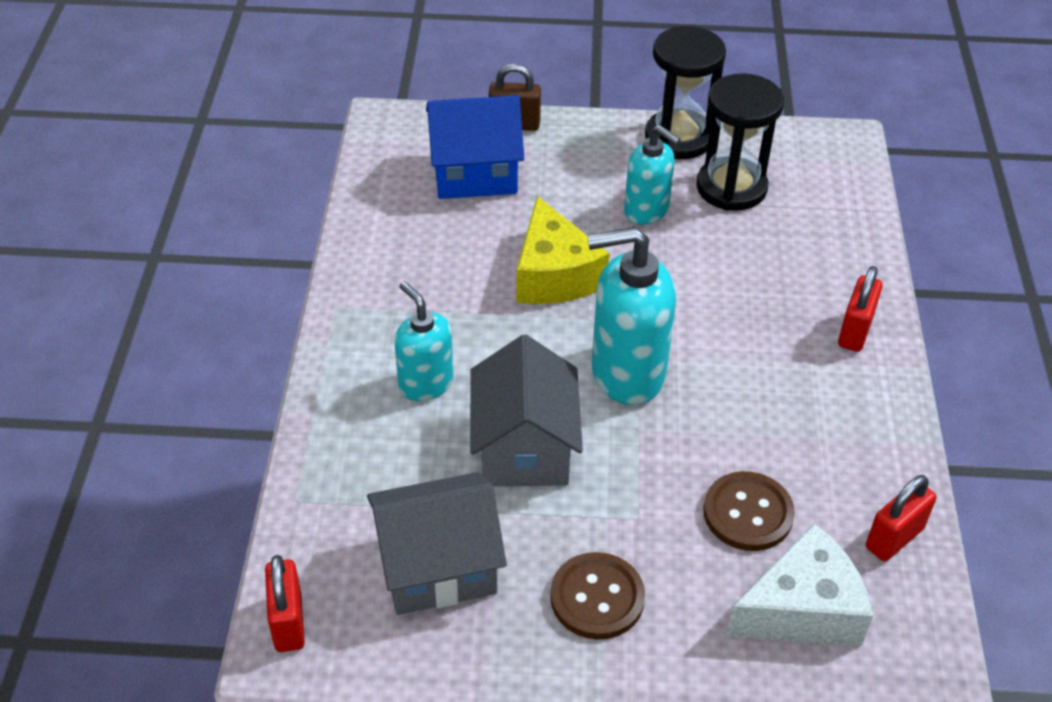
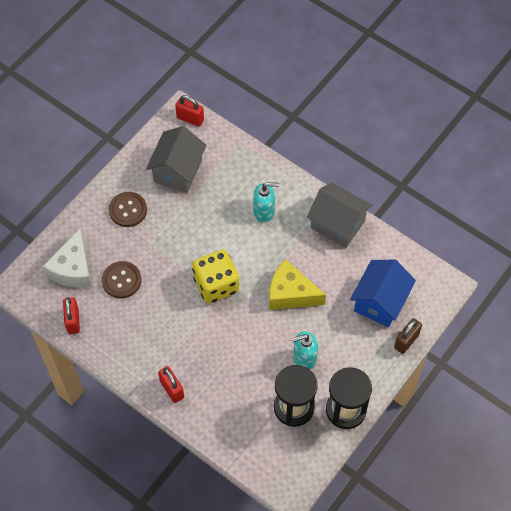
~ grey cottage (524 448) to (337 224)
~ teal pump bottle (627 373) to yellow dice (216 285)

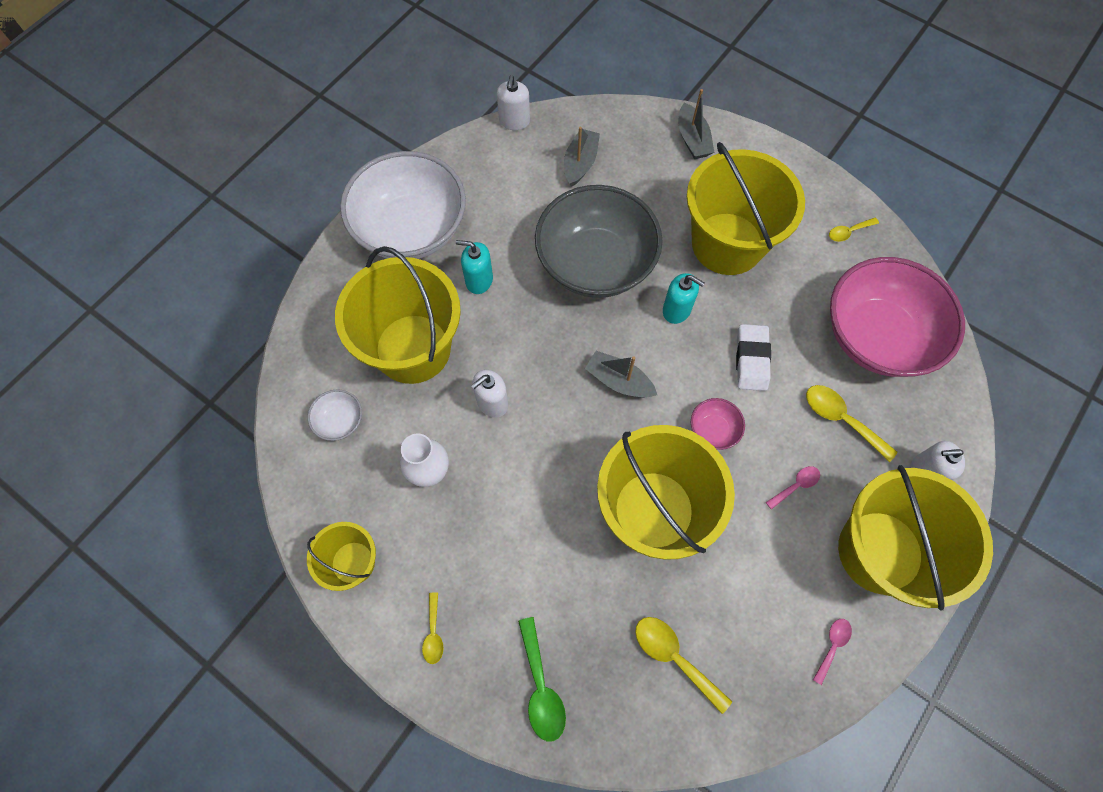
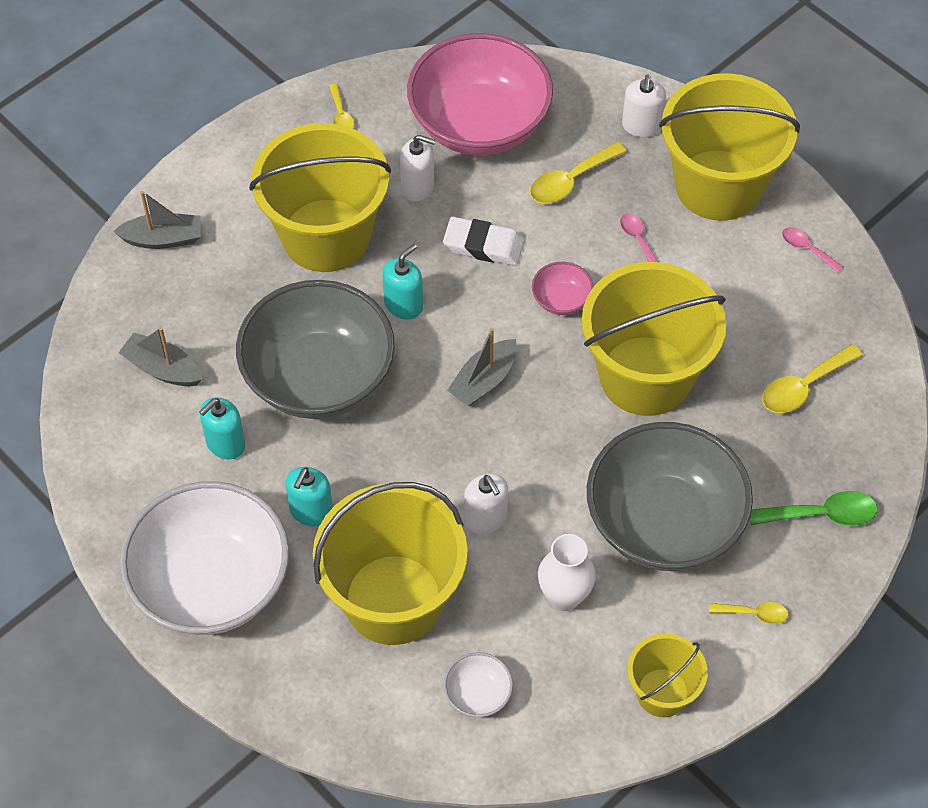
~ snow-white pump bottle (514 121) to (418 187)
+ teal pump bottle (225 443)
+ grey deep dish (664 522)

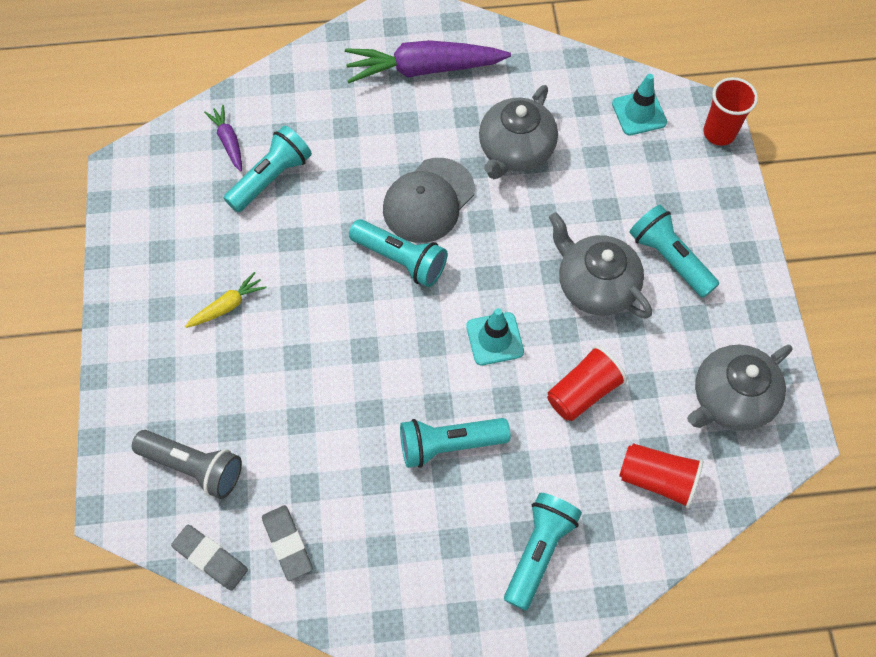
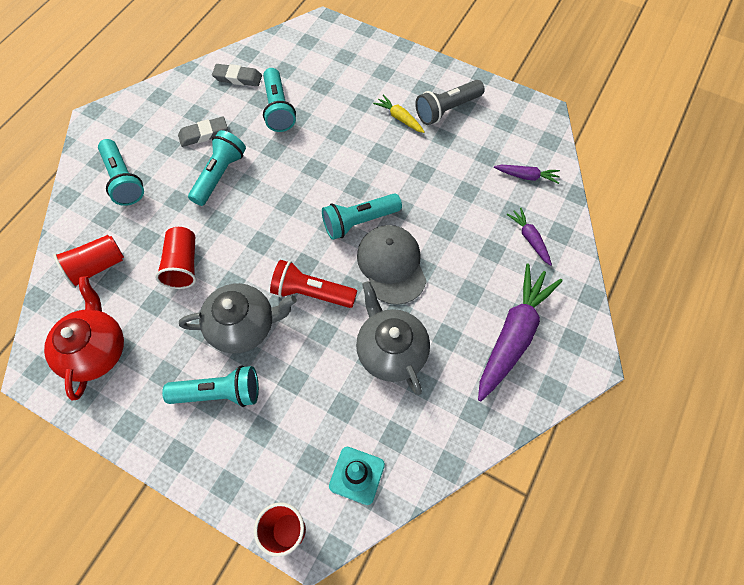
~ grey pocket torch (193 467) to (447 109)
~ grey eraser (211 558) to (204 134)
~ yellow carrot (227 306) = (399 118) 135 degrees clockwise
~ teal pocket torch (271 178) to (278 109)
- teal road cone (494 339)
~ grey teapot (730 398) to scarlet teapot (96 350)
+ scarlet pocket torch (311 293)
+ royal purple carrot (529 239)

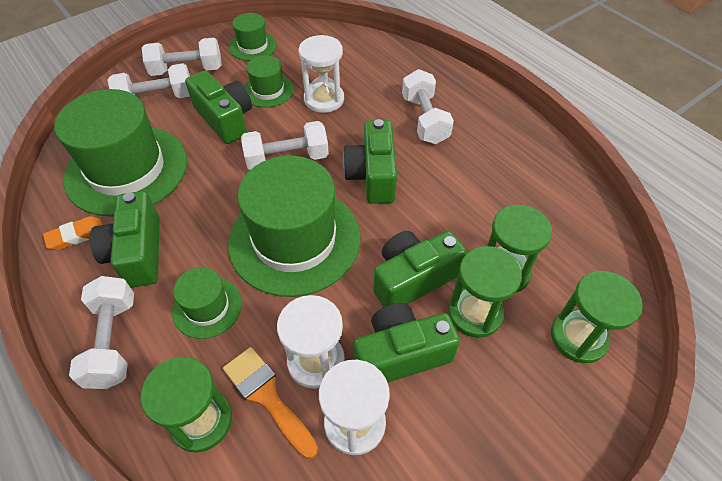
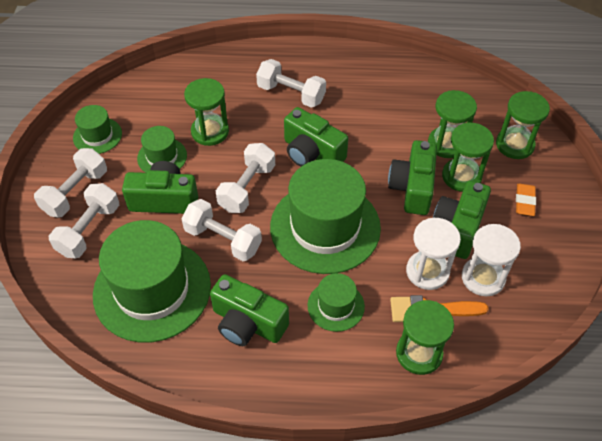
~ orange-coloured eraser (76 236) to (524 202)
~ snow-white dumbbell (113 341) to (223 239)
~ snow-white sand timer (324 99) to emerald sand timer (210 132)

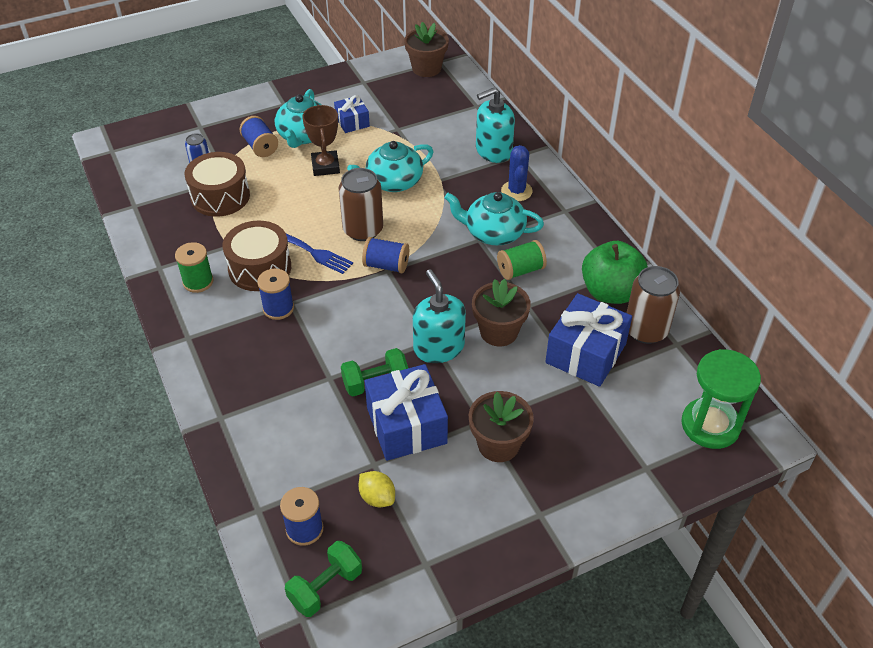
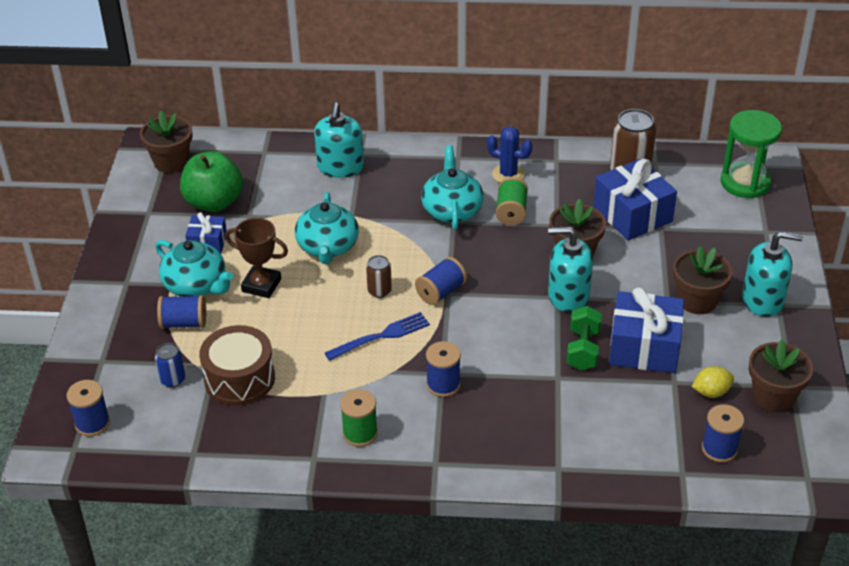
- brown snare drum (260 268)
- emerald dumbbell (325 587)
~ brown soda can (363 230) = (379 291) x0.54
~ teal teapot (493 233) = (452 210) 135 degrees clockwise
~ royal blue prickly plant (516 191) to (508 174)
~ emerald apple fruit (610 292) to (214 202)
+ royal blue bobbin (92 423)
+ teal pump bottle (763 300)
+ brown flower pot (773 396)

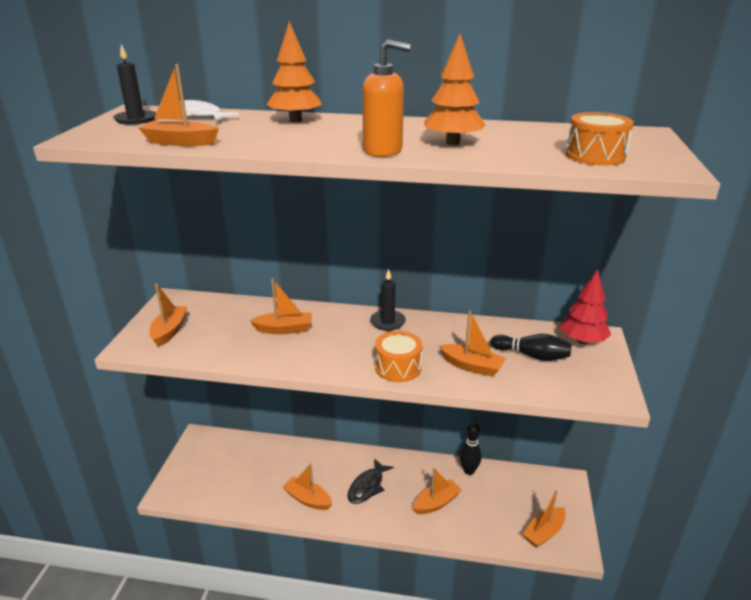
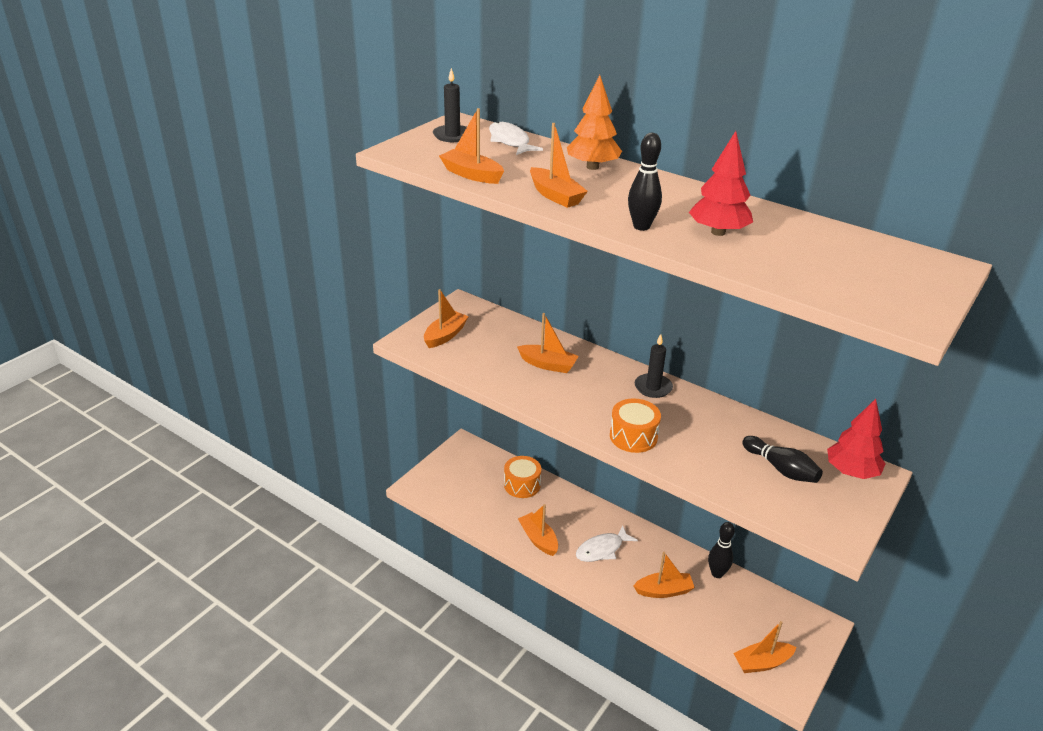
~ ebony fish figure (367 487) to snow-white fish figure (602 549)
~ orange-coloured pump bottle (383 150) to ebony bowling pin (641 226)
~ orange-coloured toy tree (452 143) to scarlet toy tree (718 232)
~ orange-coloured boat (472 366) to (555 196)
~ orange-coloured snare drum (595 156) to (522 485)

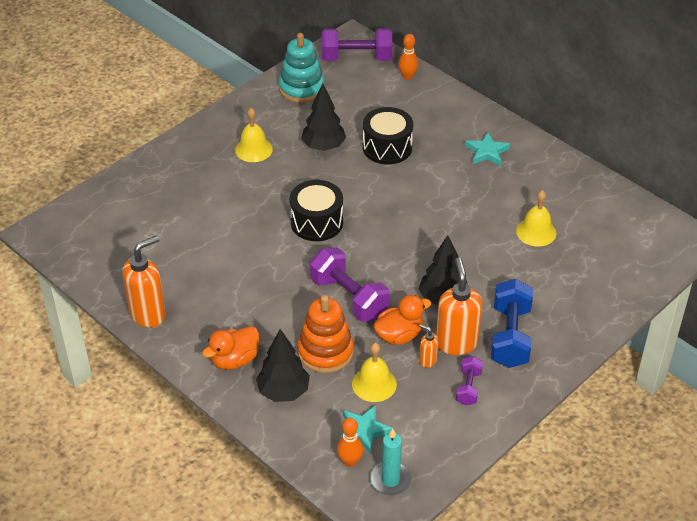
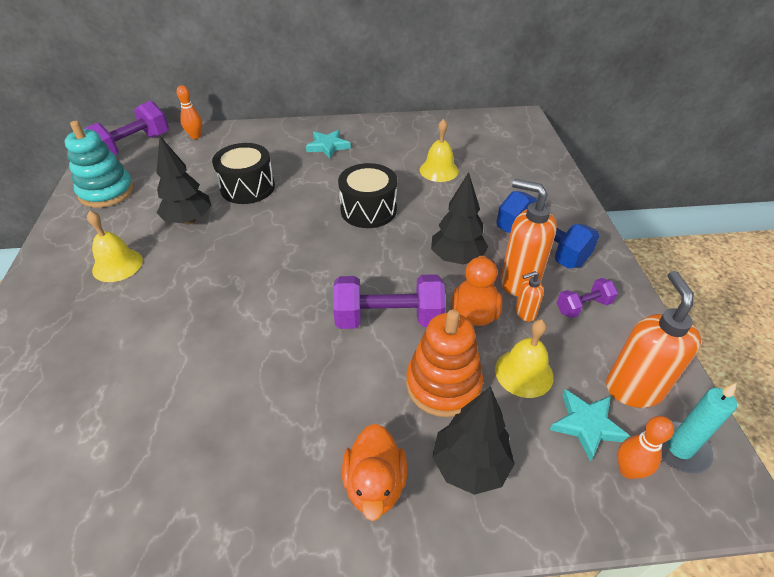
~ orange-coloured pump bottle (148 314) to (633 388)
~ ebony snare drum (317 222) to (368 210)
~ royal purple dumbbell (468 388) = (583 306) 75 degrees counterclockwise

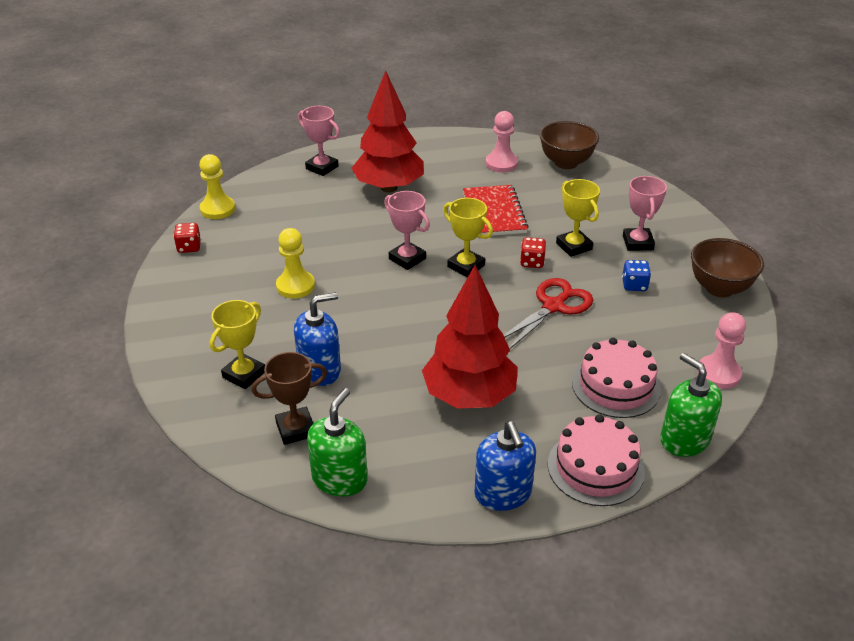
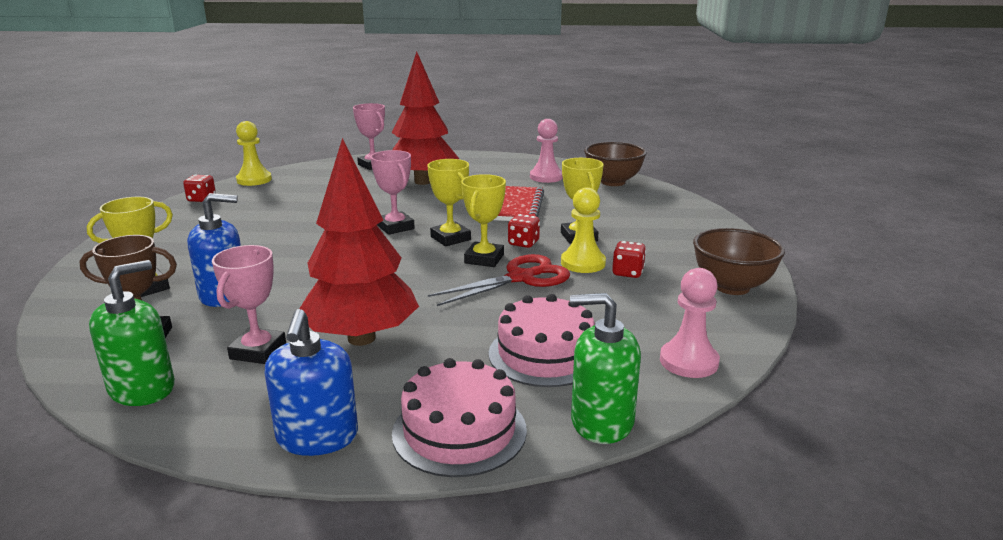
~ yellow pawn (295 286) to (583 263)
~ royal blue dice (634 285) to scarlet dice (627 273)
~ pink award cup (637 243) to (258 351)
~ emerald pump bottle (684 440) = (601 421) 60 degrees counterclockwise
+ yellow award cup (484 259)

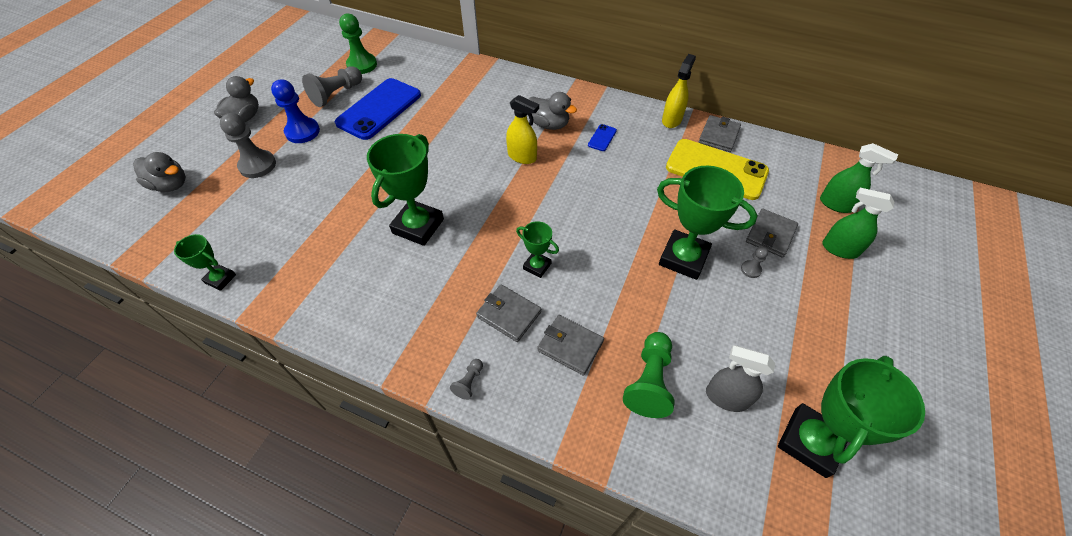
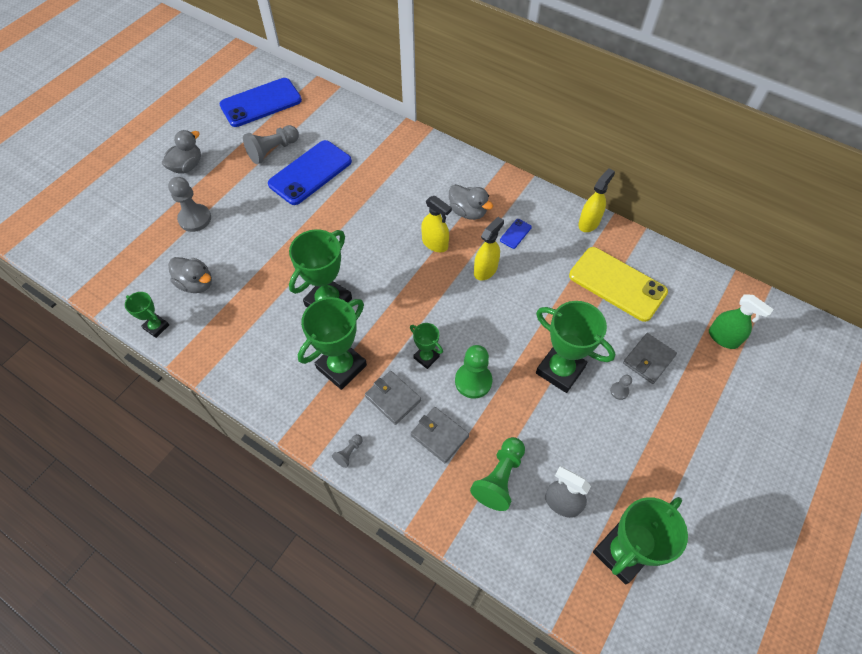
~ grey rubber duck (170 185) to (196 283)
- royal blue pawn (302 132)
~ emerald pawn (362 65) to (473 381)
- grey card wallet (718 136)
- emerald spray cleaner (839 249)
+ royal blue smartphone (261 103)
+ emerald award cup (341 367)
+ yellow spray cleaner (485 270)

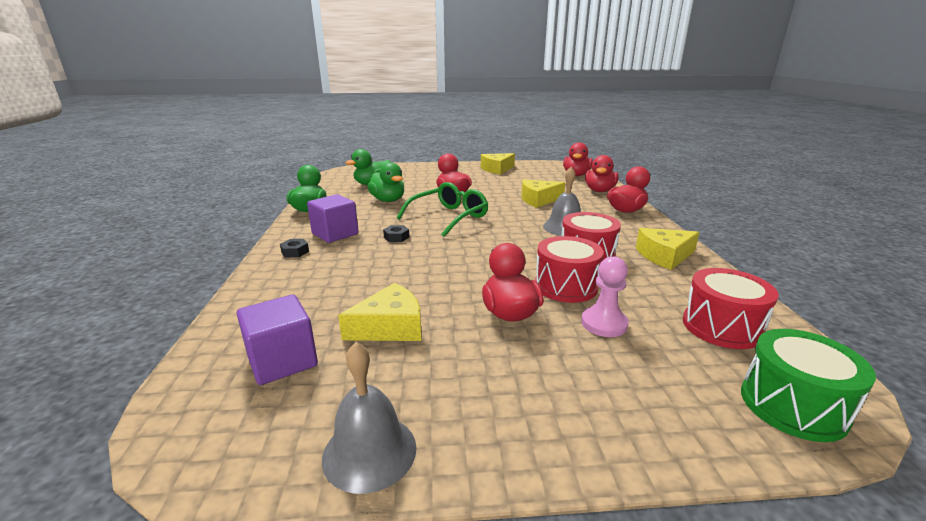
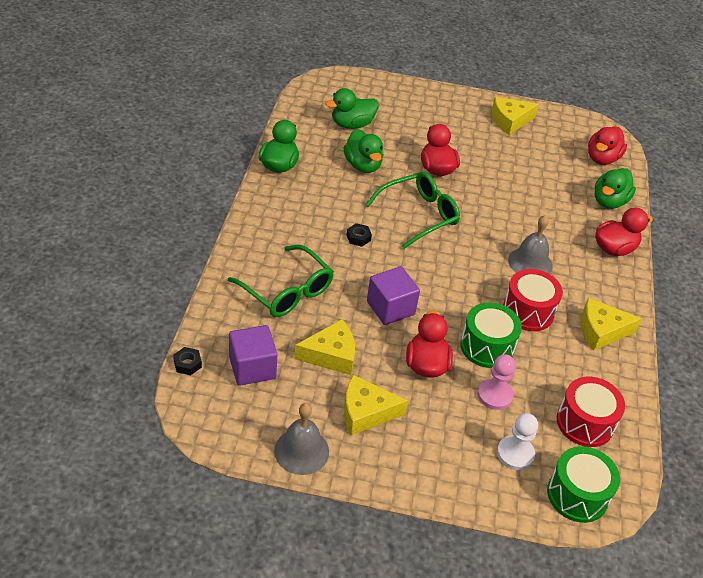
~ ebony hexagon nut (295 252) to (187 364)
~ royal purple solid cube (335 234) to (390 308)
~ yellow cheese (538 200) to (366 412)
~ scarlet snare drum (566 286) to emerald snare drum (487 346)
~ scarlet rubber duck (599 191) to emerald rubber duck (609 201)
+ emerald spectacles (287 291)
+ snow-white pawn (515 454)

